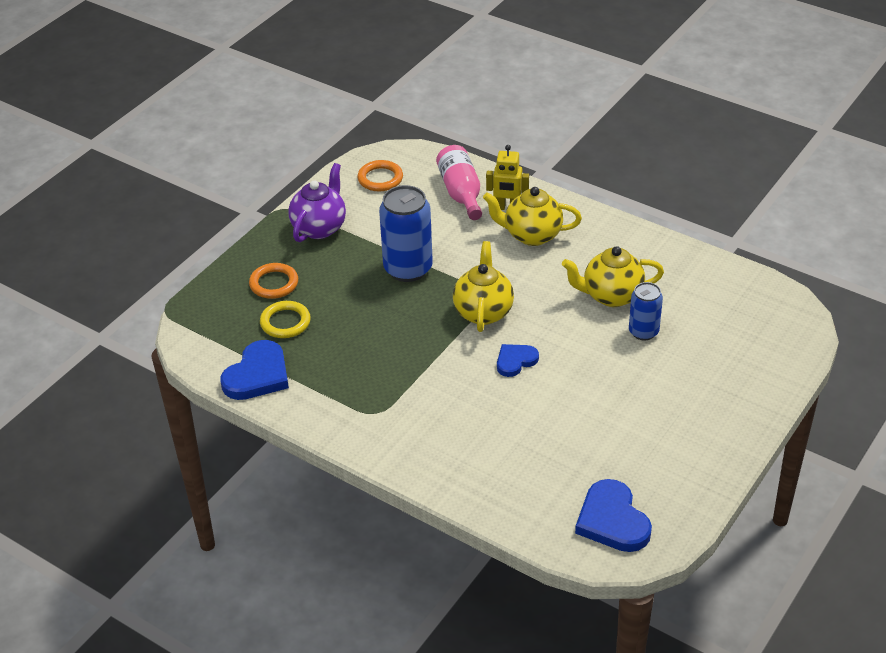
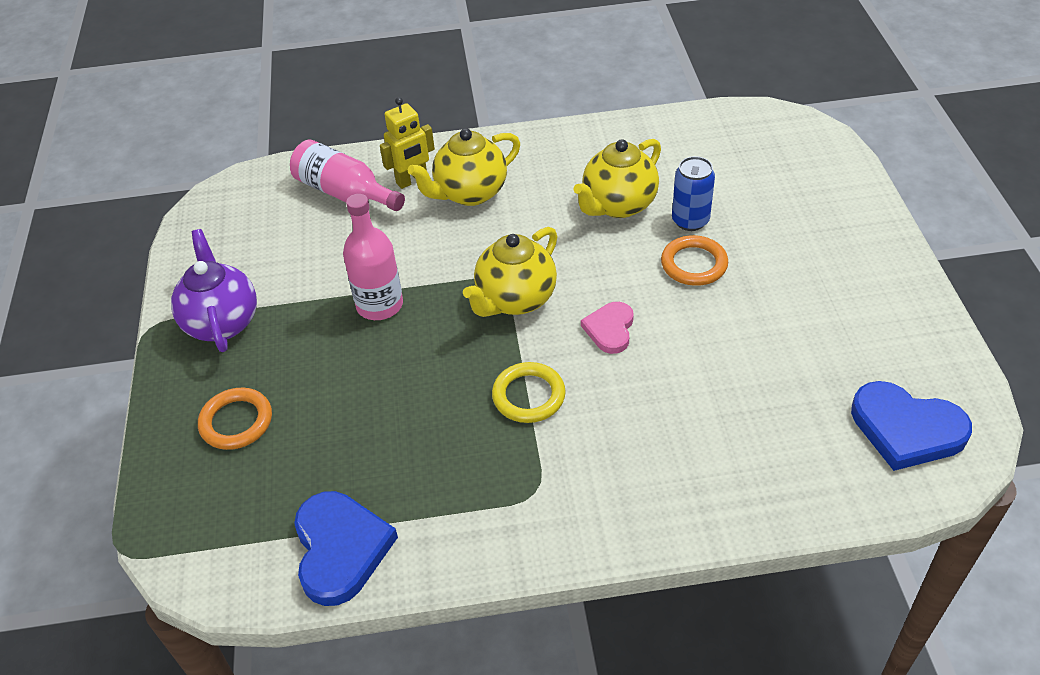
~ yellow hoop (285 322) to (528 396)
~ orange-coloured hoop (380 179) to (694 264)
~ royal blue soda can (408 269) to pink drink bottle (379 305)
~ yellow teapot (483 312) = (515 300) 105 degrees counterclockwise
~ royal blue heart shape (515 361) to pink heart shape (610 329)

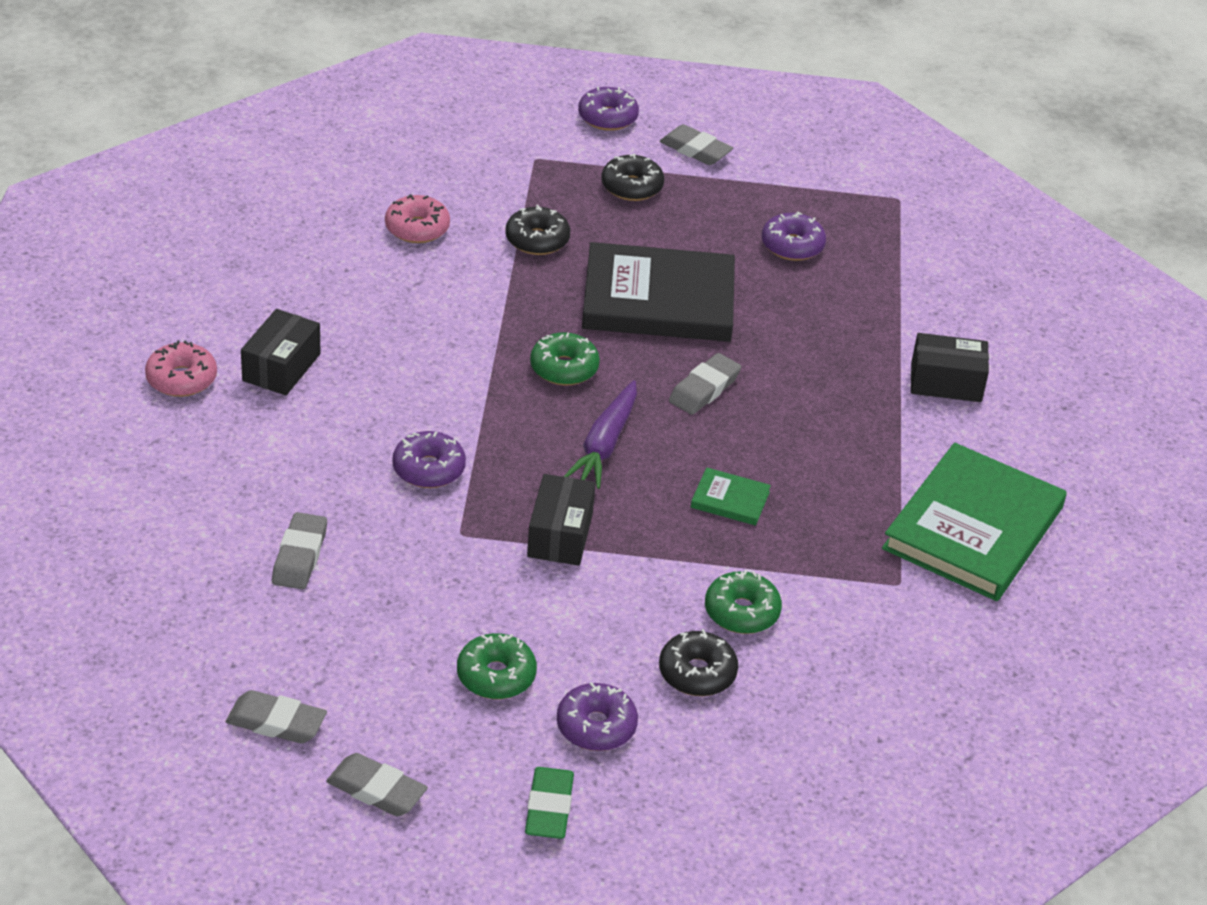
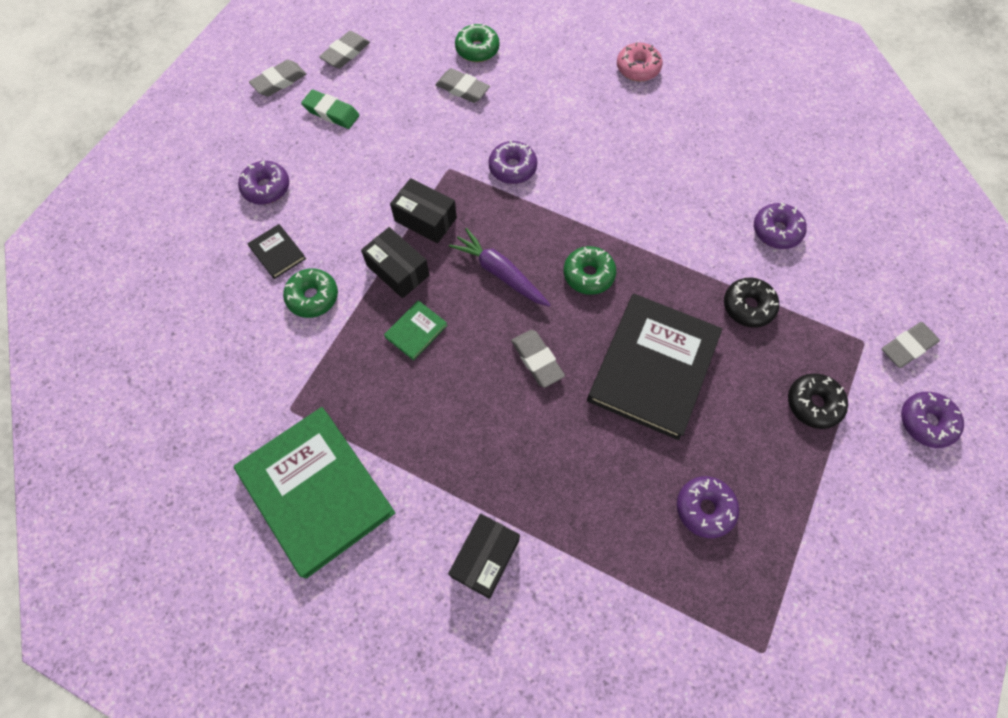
~ ebony box (281 367) to (398 270)
~ pink doughnut (417 228) to royal purple doughnut (776 231)
~ emerald doughnut (496 676) to (477 49)
~ emerald eraser (549 808) to (331 112)
~ ebony doughnut (697 673) to ebony hardcover (277 253)
~ grey eraser (695 150) to (907 347)

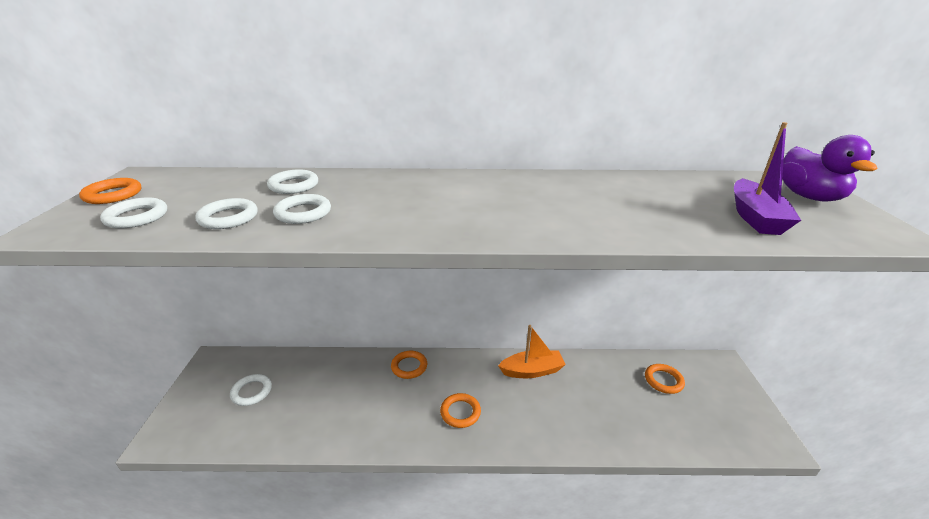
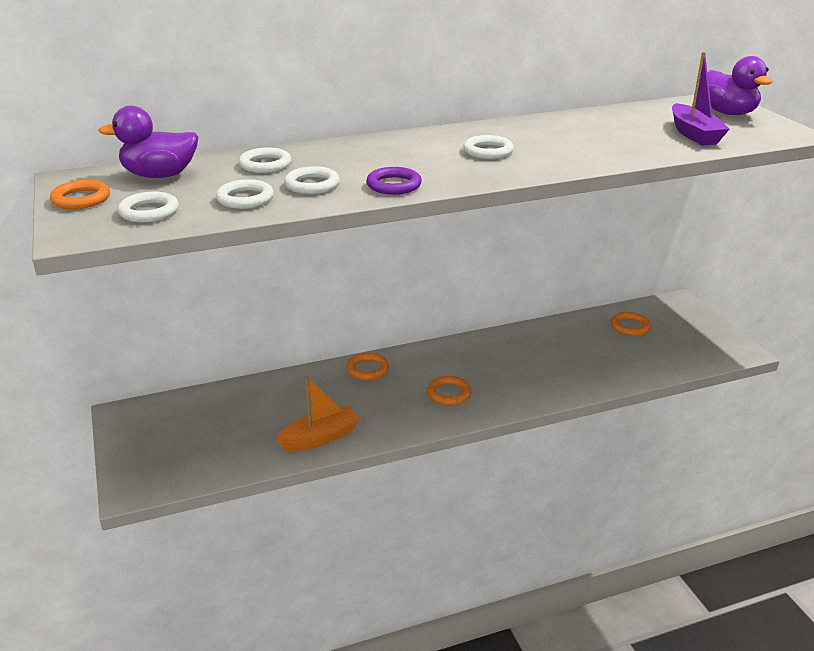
~ snow-white hoop (251 392) to (488 151)
~ orange-coloured boat (532 371) to (320 438)
+ royal purple rubber duck (160 175)
+ royal purple hoop (394 185)

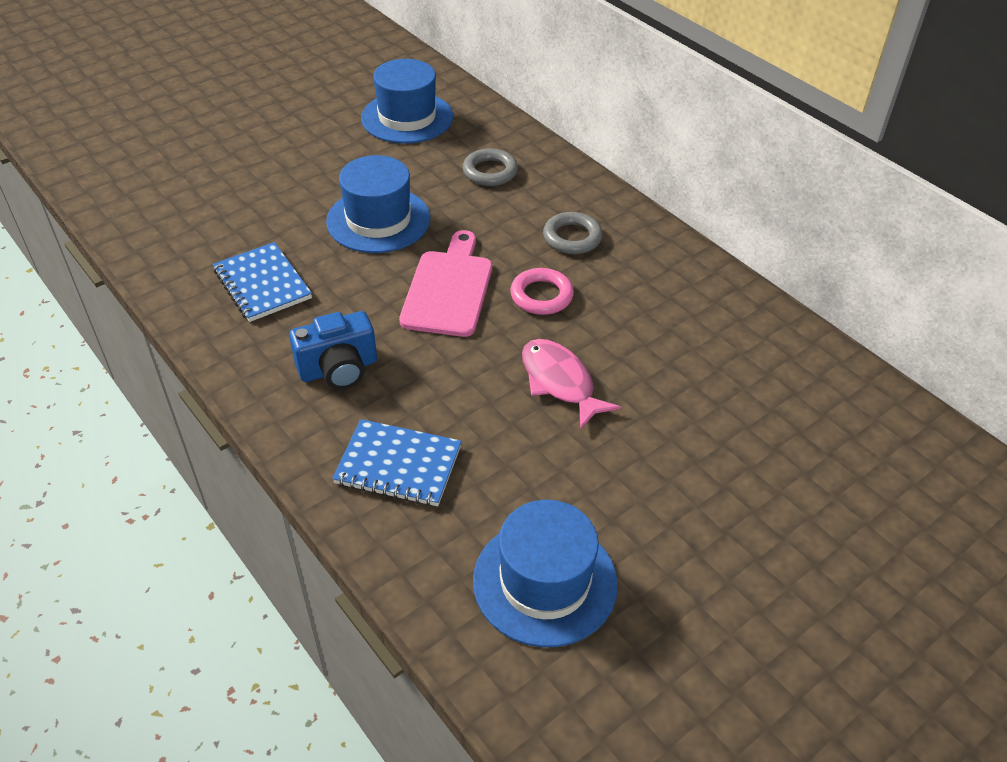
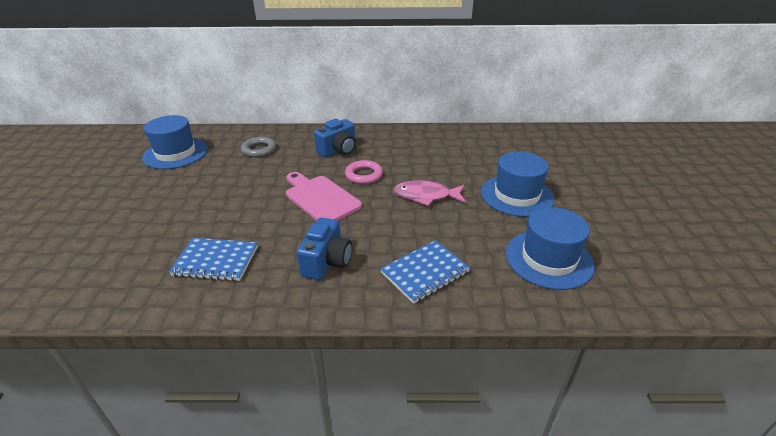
~ royal blue top hat (378 220) to (516 195)
~ grey hoop (572 237) to royal blue photo camera (338 150)

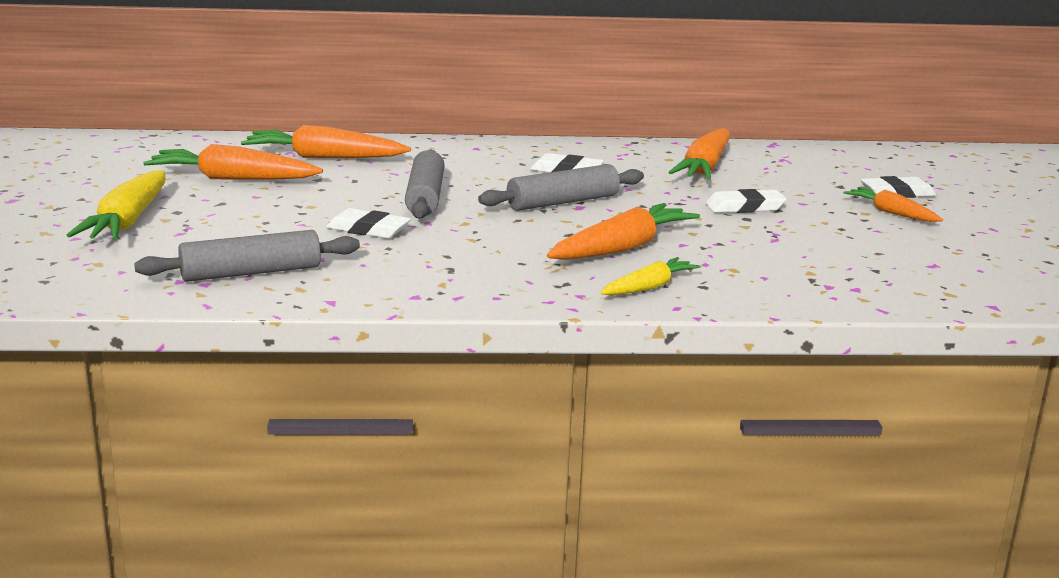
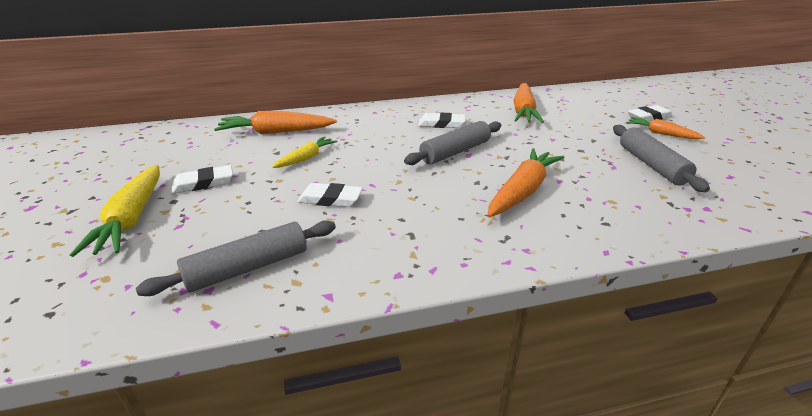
- orange-coloured carrot (232 179)
~ grey dough roller (425 197) to (651 165)
~ yellow carrot (649 287) to (306 158)
~ snow-white eraser (745 207) to (203 183)

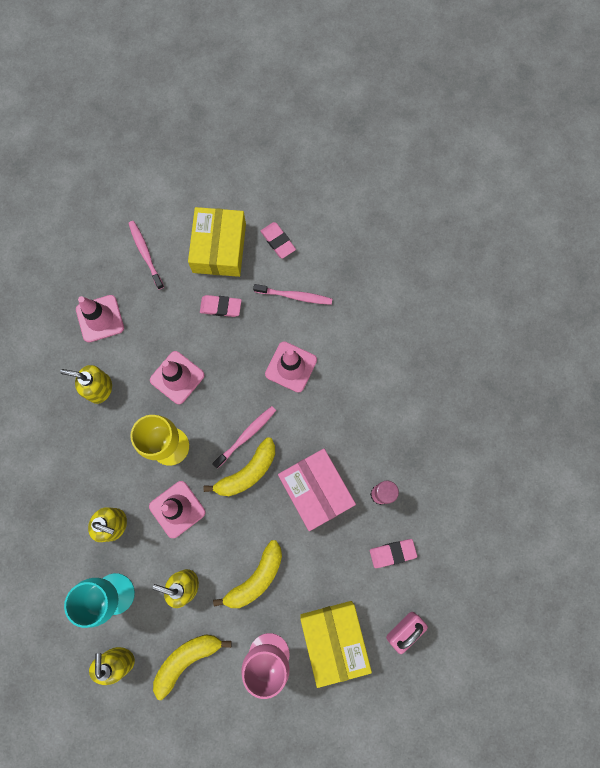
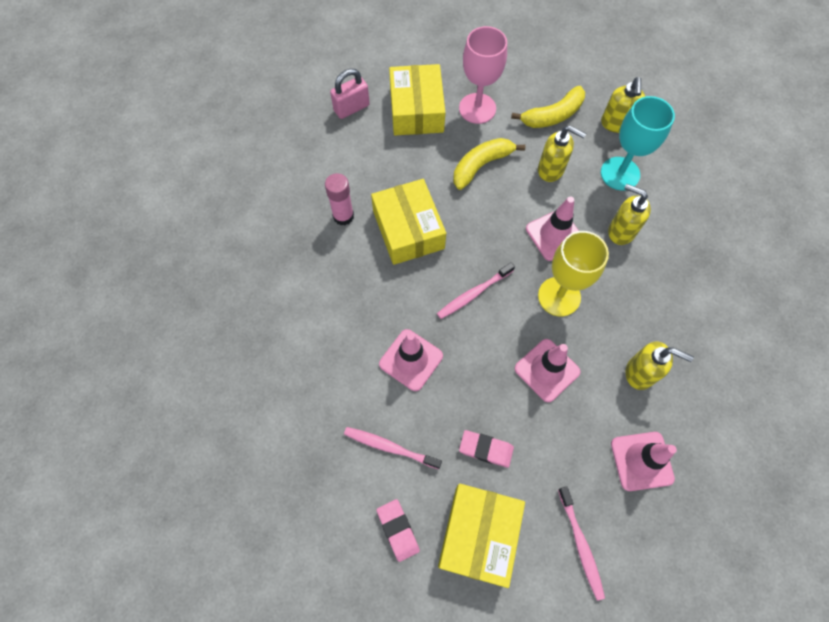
- yellow banana (247 472)
~ pink box (315 490) to yellow box (408 229)
- pink eraser (392 553)

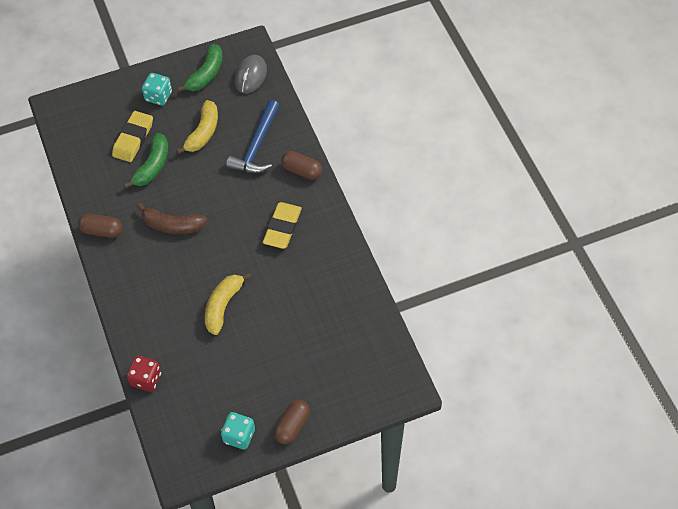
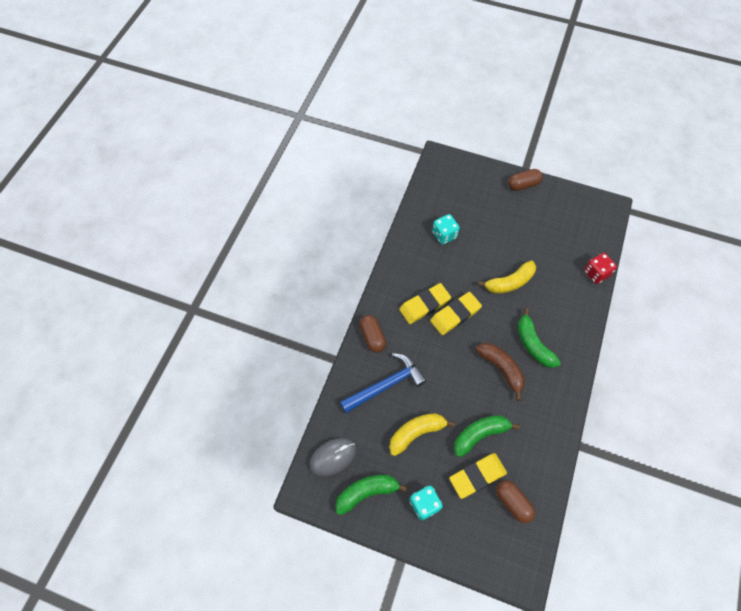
~ brown pill (102 231) to (513 502)
~ teal dice (239 436) to (444 235)
+ yellow eraser (455 315)
+ emerald banana (533 344)

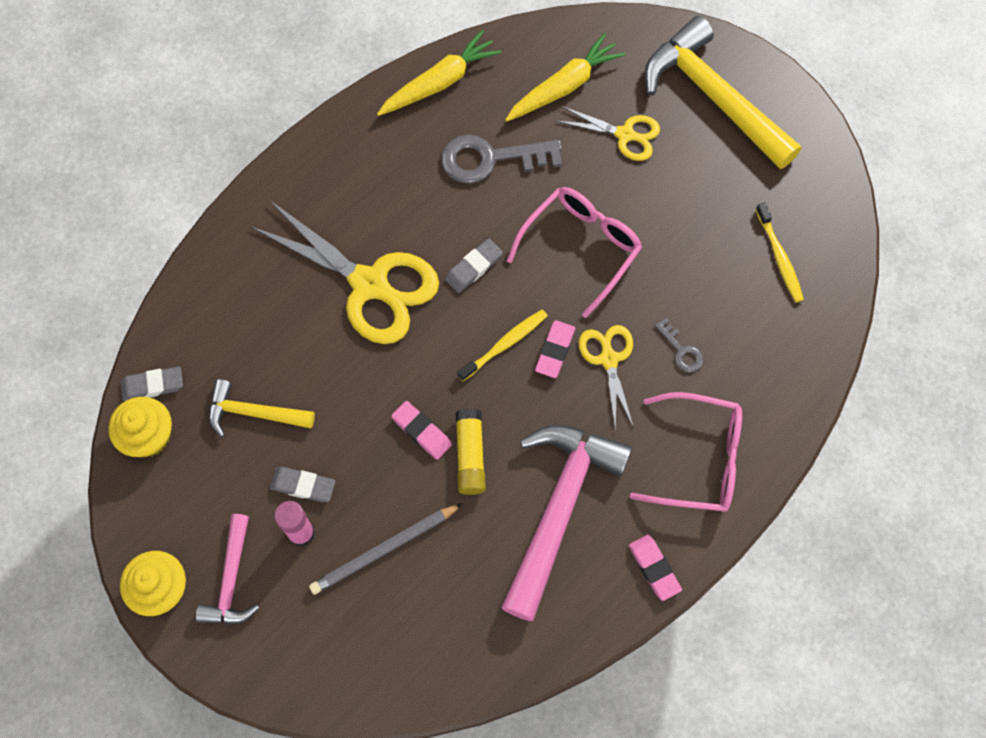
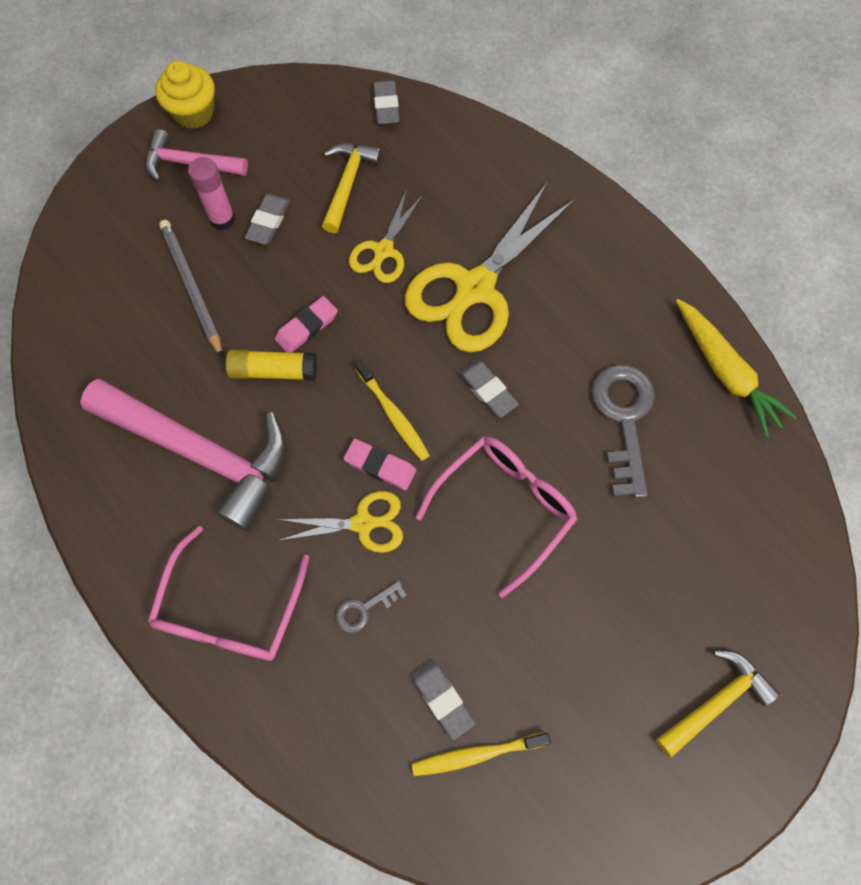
- yellow fairy cake (149 436)
- yellow carrot (564 86)
~ pink spectacles (581 248) = (504 508) 90 degrees counterclockwise
~ yellow scissors (625 135) to (383 251)
- pink eraser (654 568)
~ yellow hammer (713 96) = (716 701) x0.54
+ grey eraser (442 699)

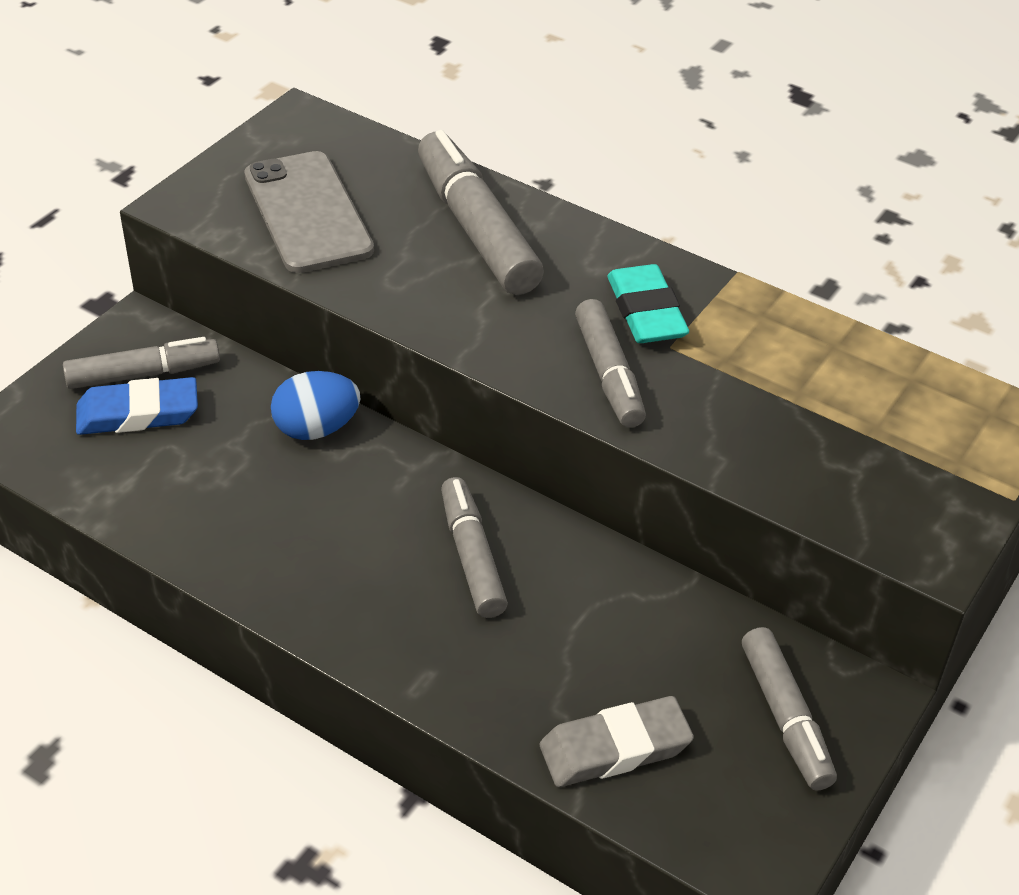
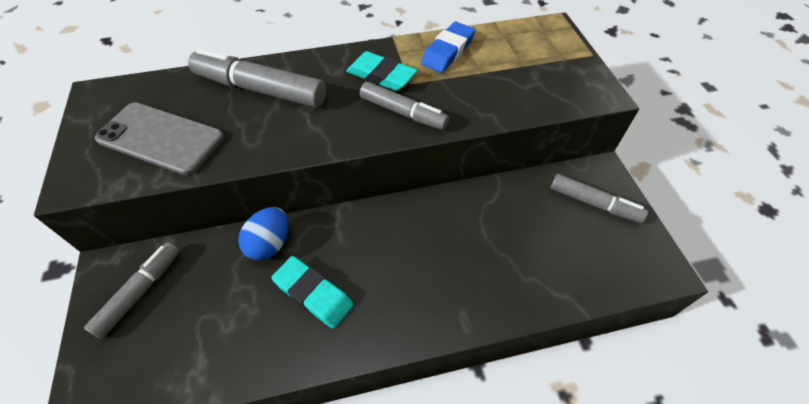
~ royal blue eraser (138 414) to (448 51)
- grey felt pen (472 556)
- grey eraser (615 748)
+ teal eraser (313 293)

